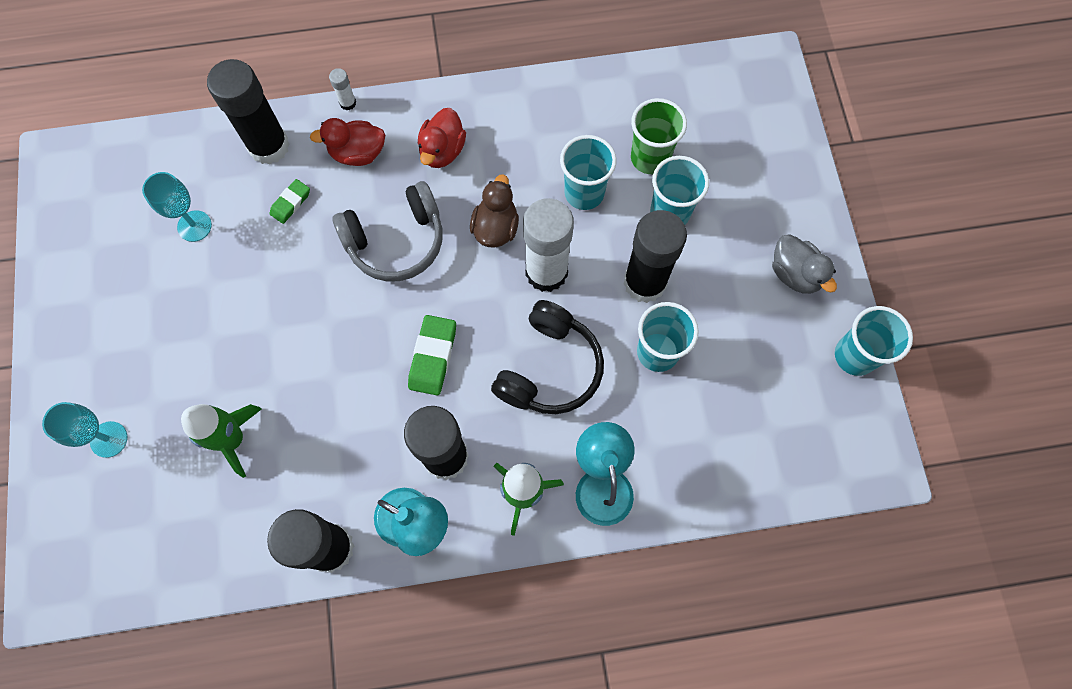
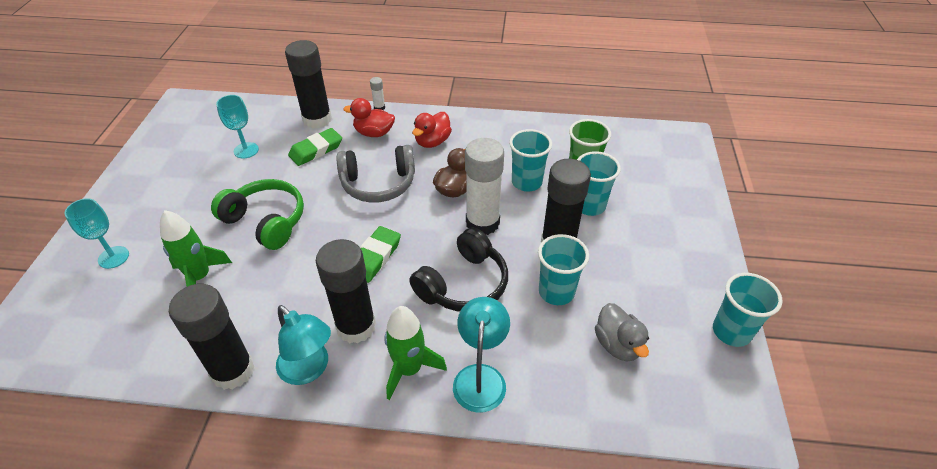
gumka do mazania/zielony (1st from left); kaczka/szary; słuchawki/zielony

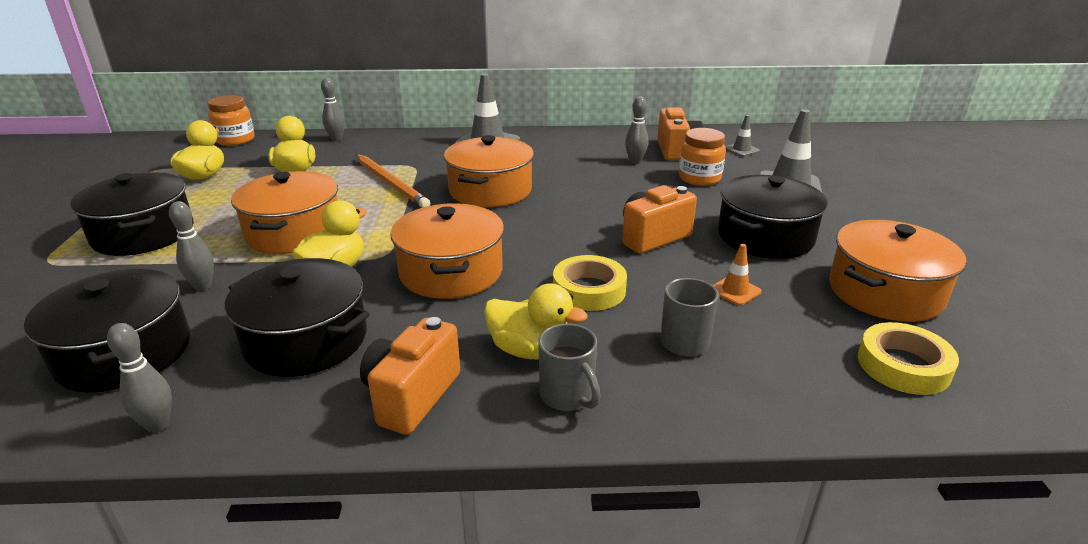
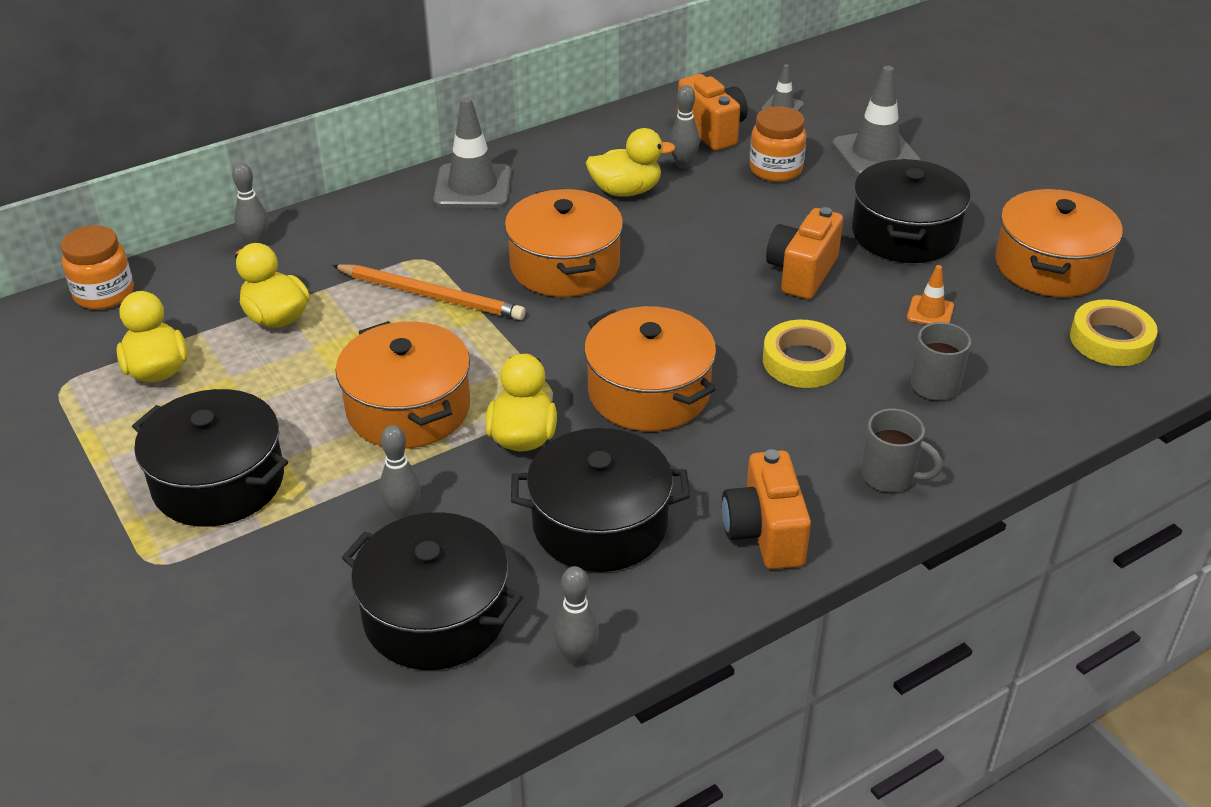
kaczka/żółty (4th from left)

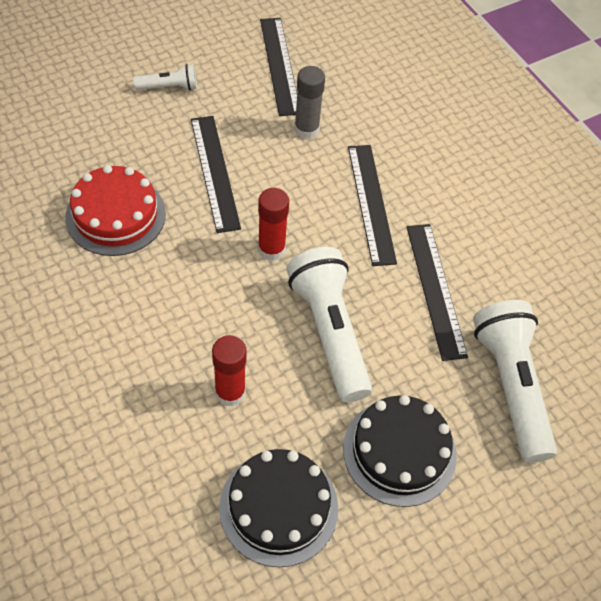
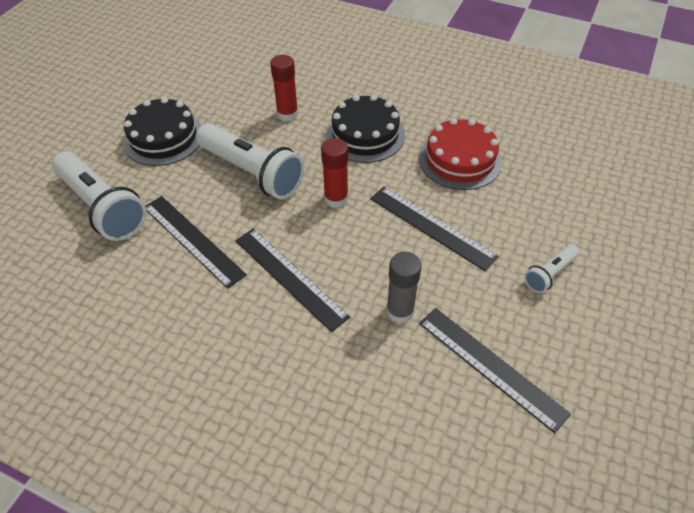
tort/czarny (2nd from left)

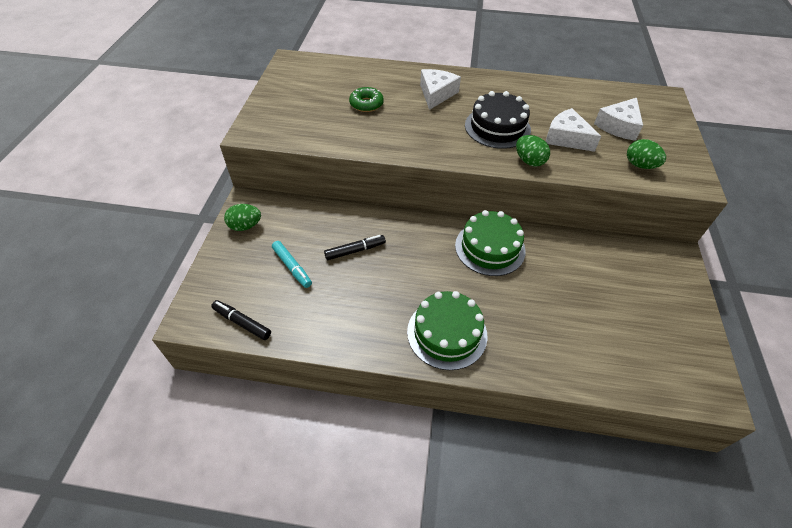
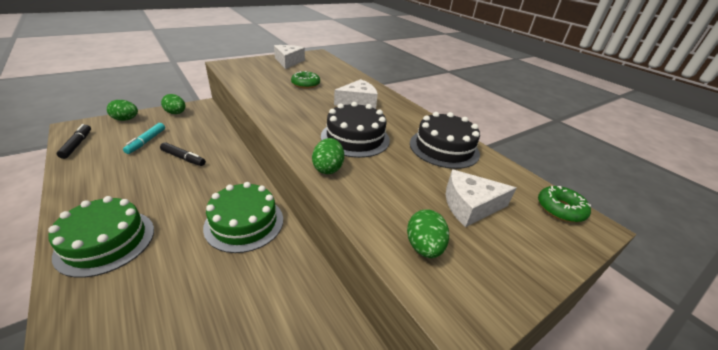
ser/biały (1st from left); jajko/zielony (1st from left); tort/czarny (2nd from left); donut/zielony (2nd from left)

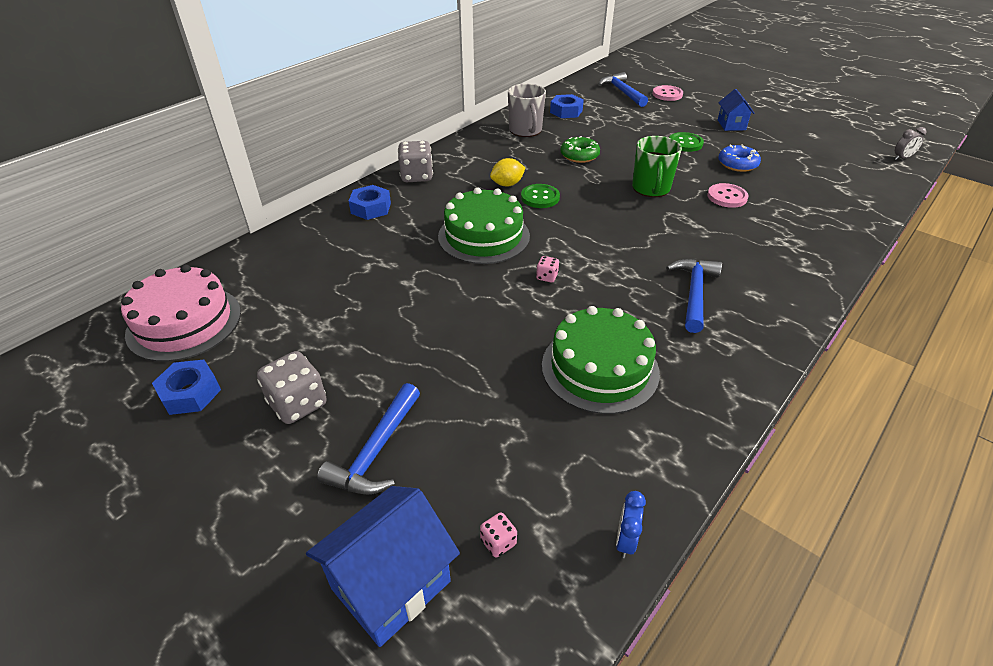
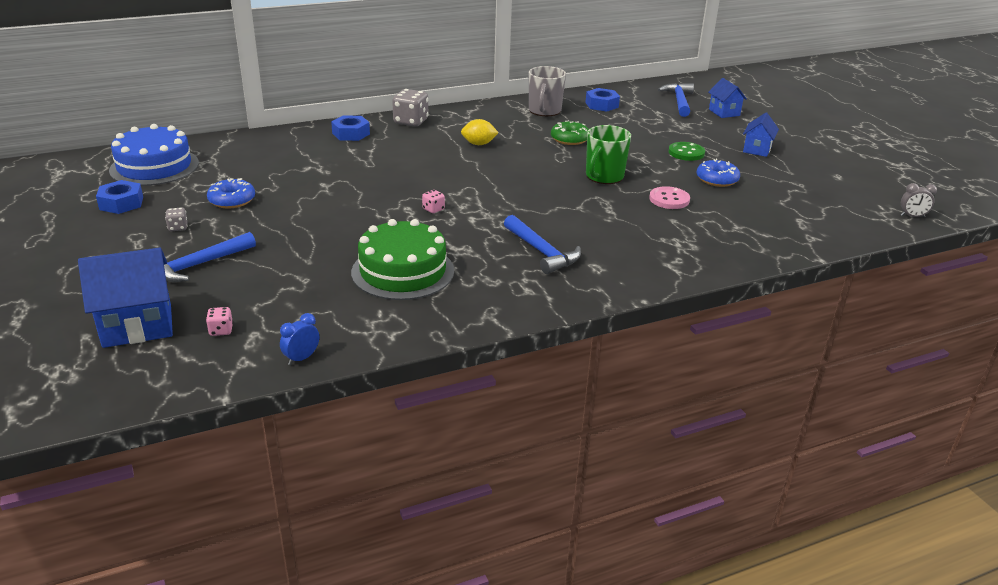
domek/niebieski (2nd from left); guzik/zielony (1st from left in the first image); tort/zielony (1st from left in the first image); młotek/niebieski (2nd from left); tort/niebieski; kostka do gry/szary (1st from left); donut/niebieski (1st from left)

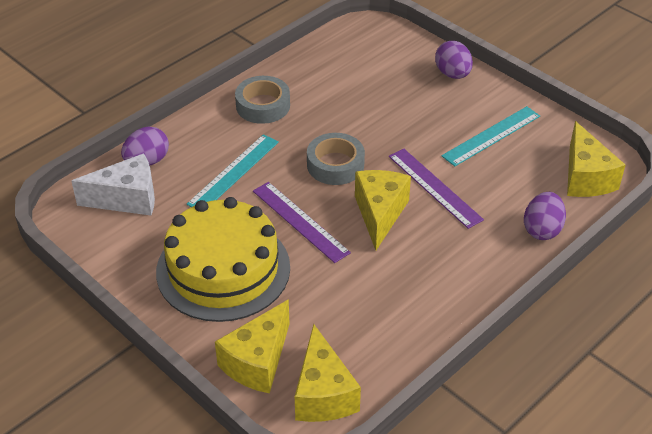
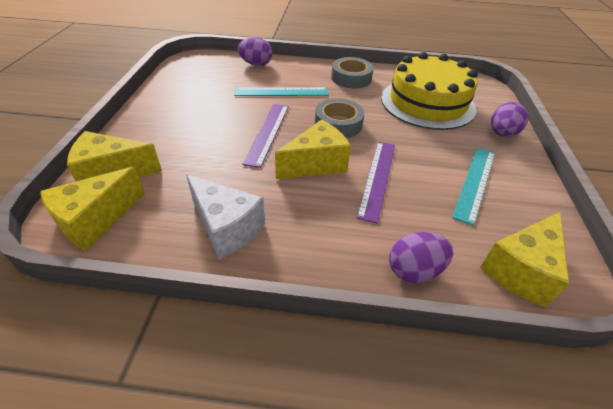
linijka/turkusowy (2nd from left); ser/biały; tort/żółty

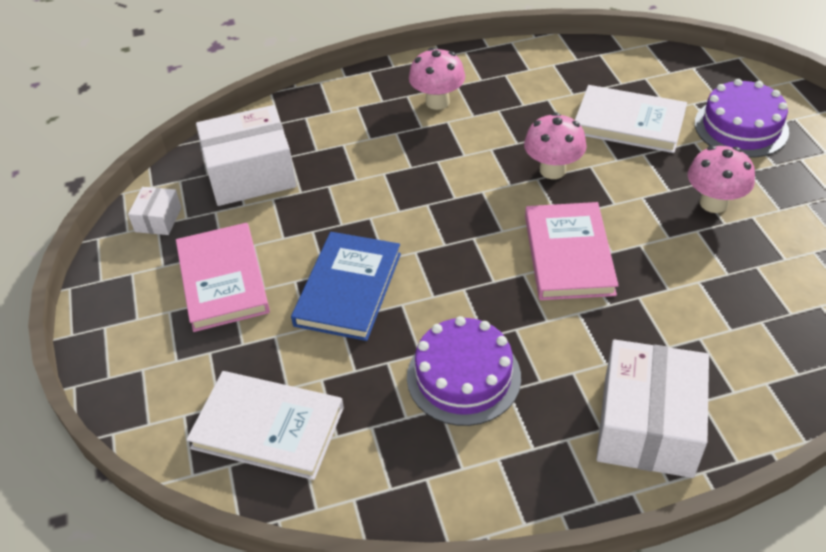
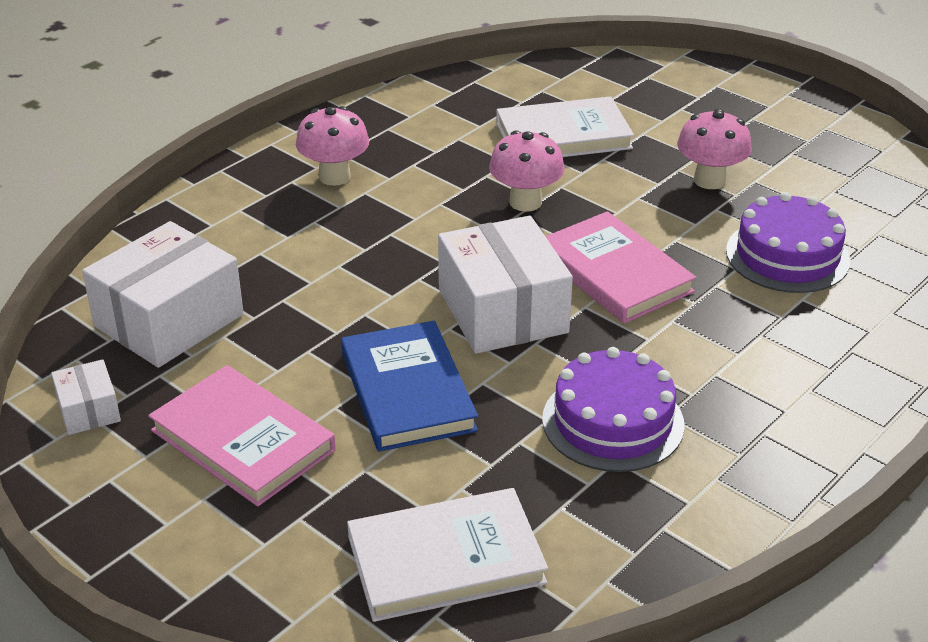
tort/fioletowy (2nd from left); pudełko/biały (3rd from left)

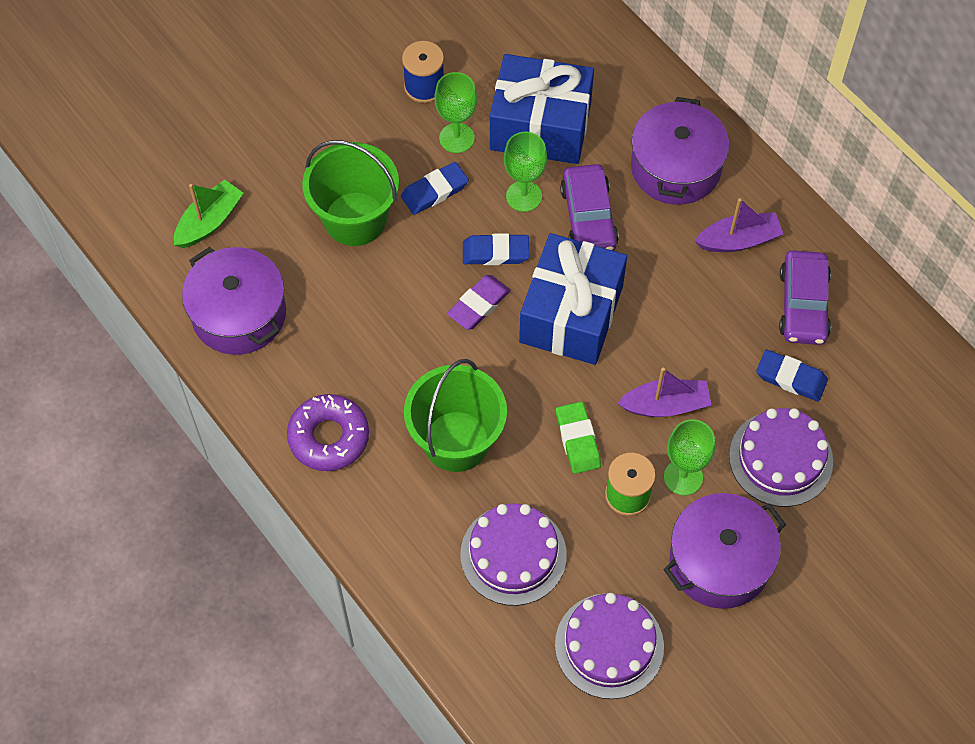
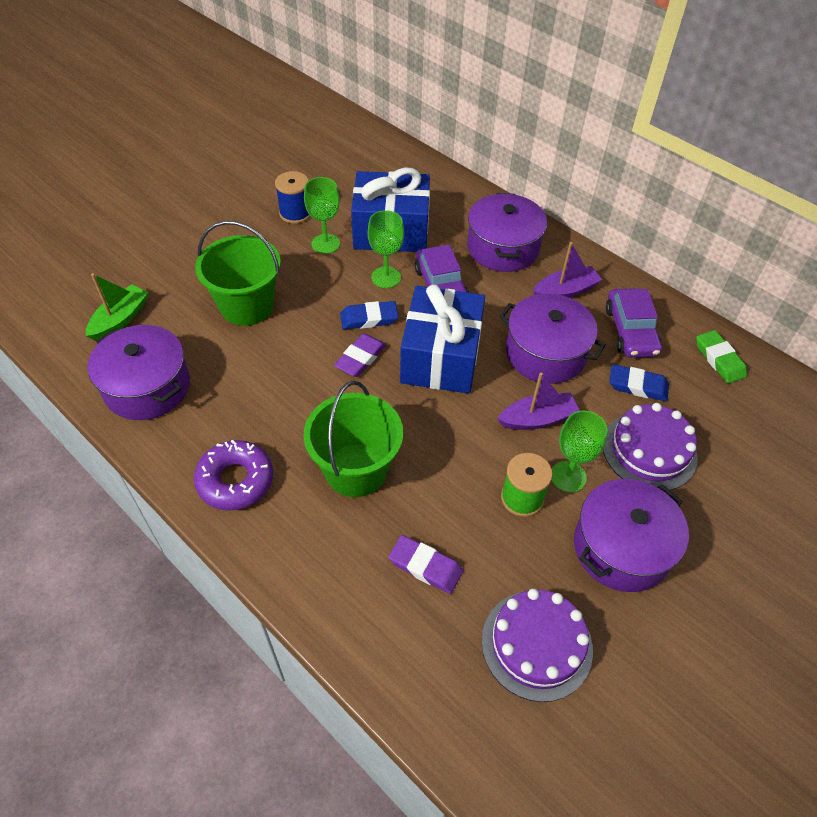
gumka do mazania/niebieski (1st from left in the first image); gumka do mazania/zielony; gumka do mazania/fioletowy (2nd from left); garnek/fioletowy (3rd from left)

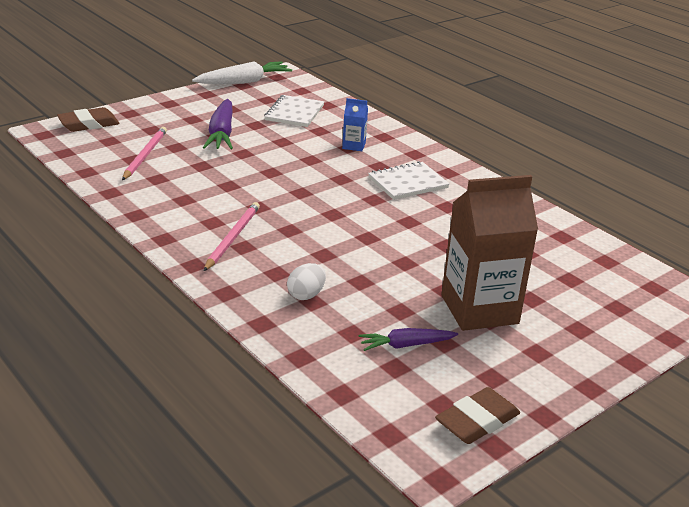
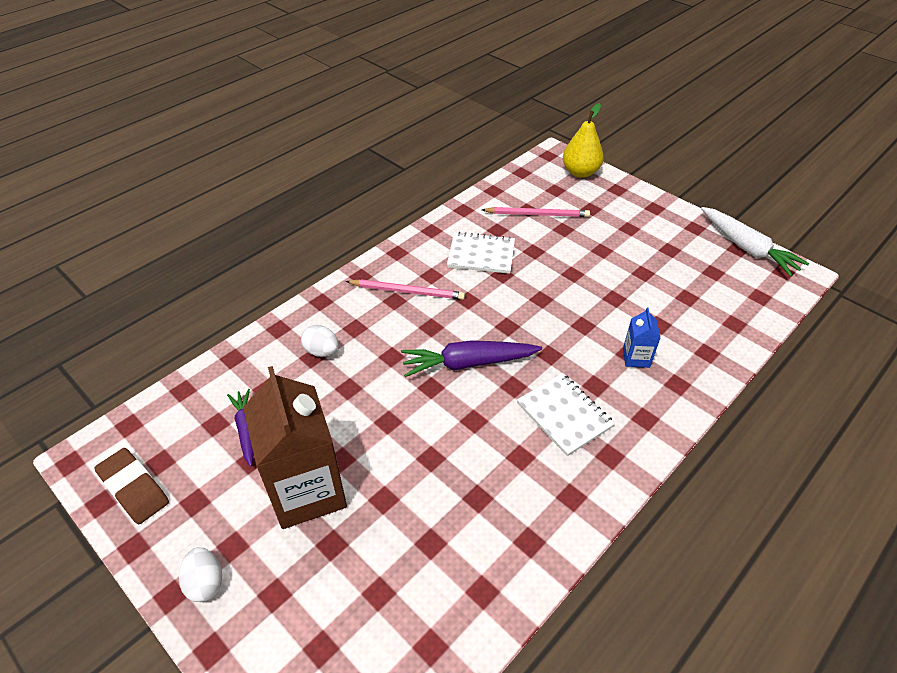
zeszyt/biały (1st from left); marchewka/fioletowy (2nd from left); gruszka/żółty; jajko/biały (1st from left)

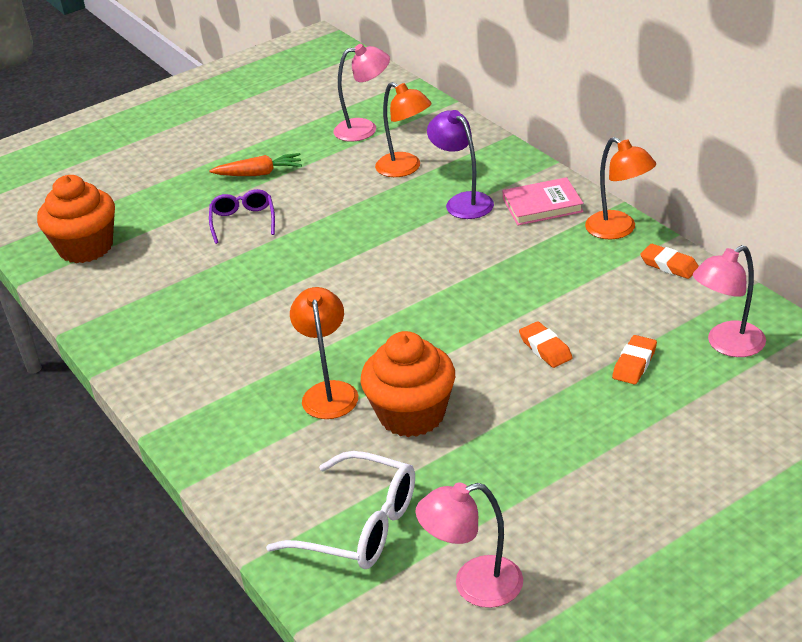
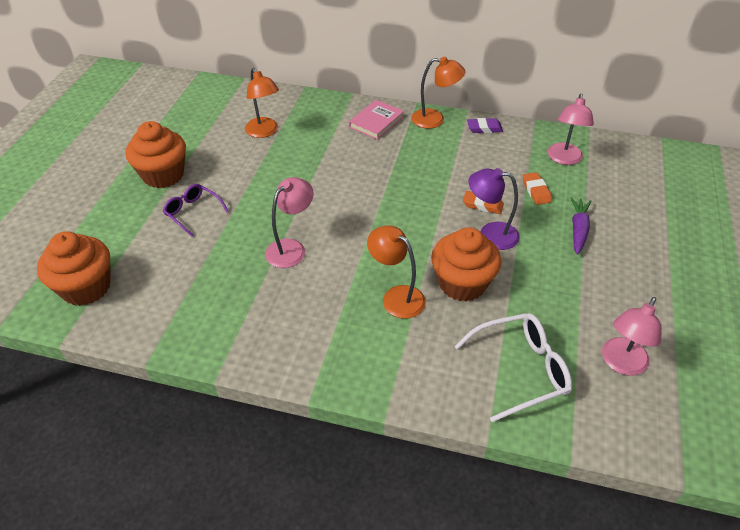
lampka/różowy (1st from left); lampka/pomarańczowy (1st from left); lampka/fioletowy; muffinka/pomarańczowy (2nd from left); gumka do mazania/fioletowy; marchewka/fioletowy

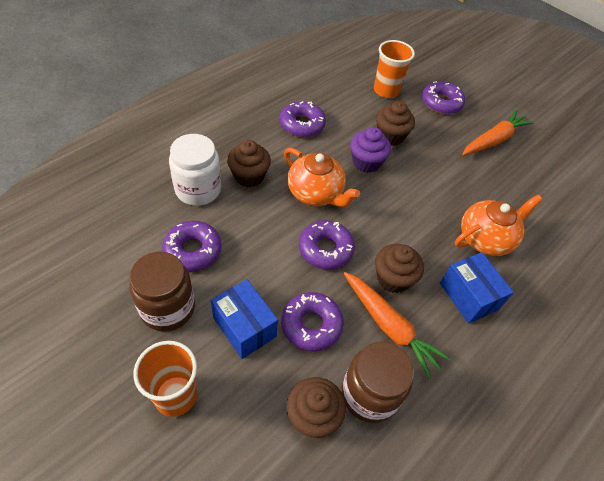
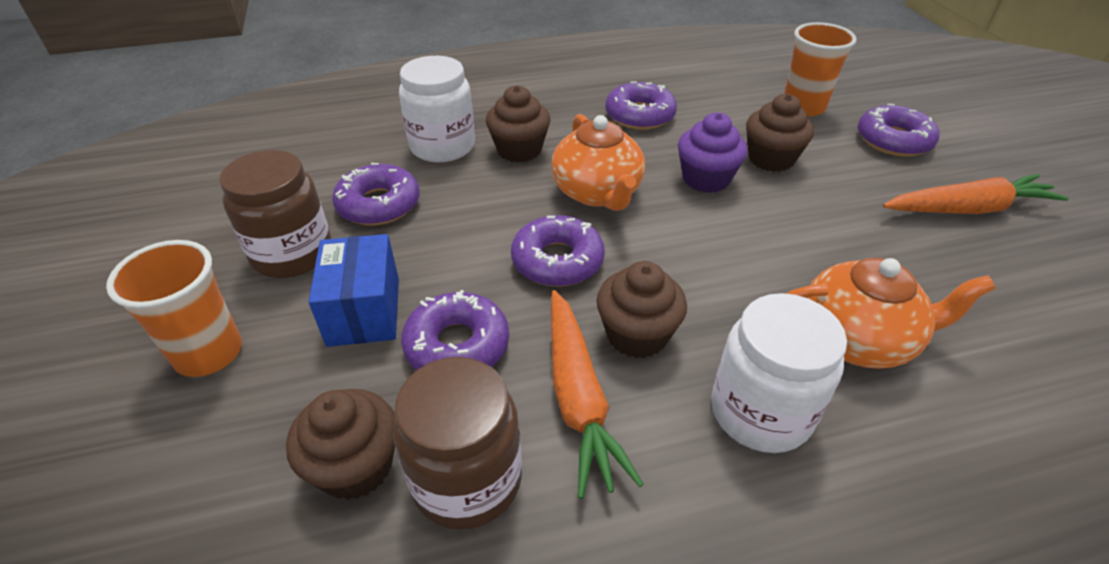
słoik/biały (2nd from left)

